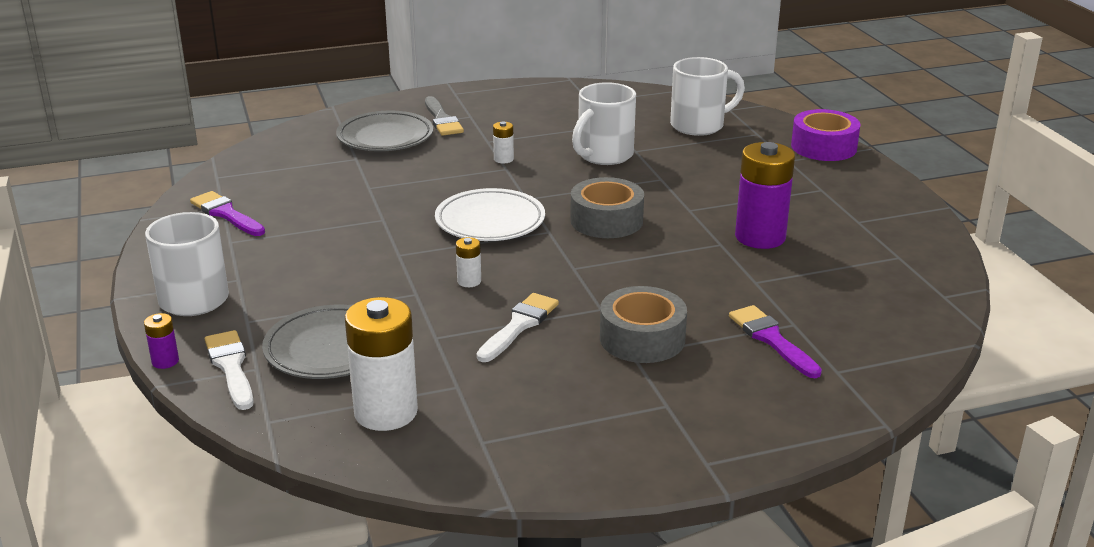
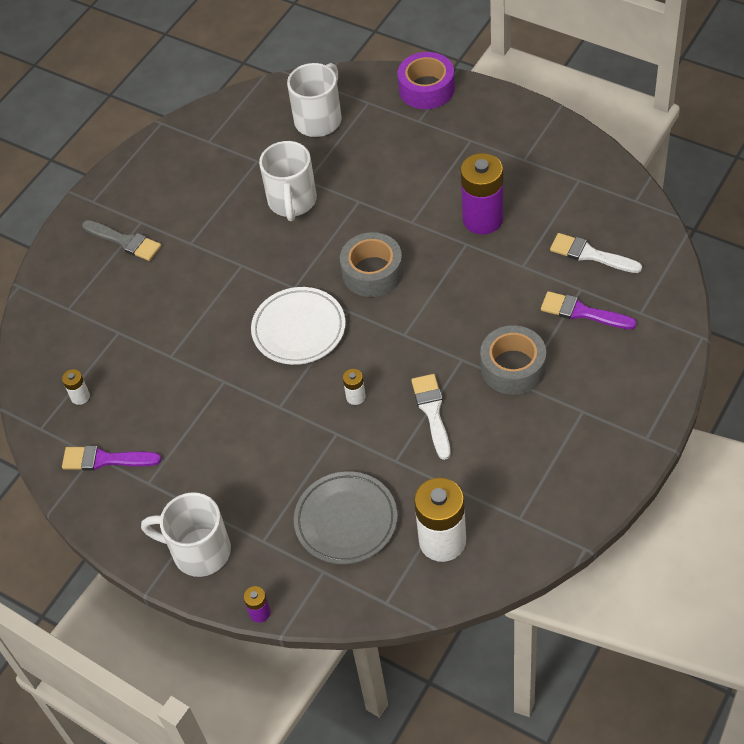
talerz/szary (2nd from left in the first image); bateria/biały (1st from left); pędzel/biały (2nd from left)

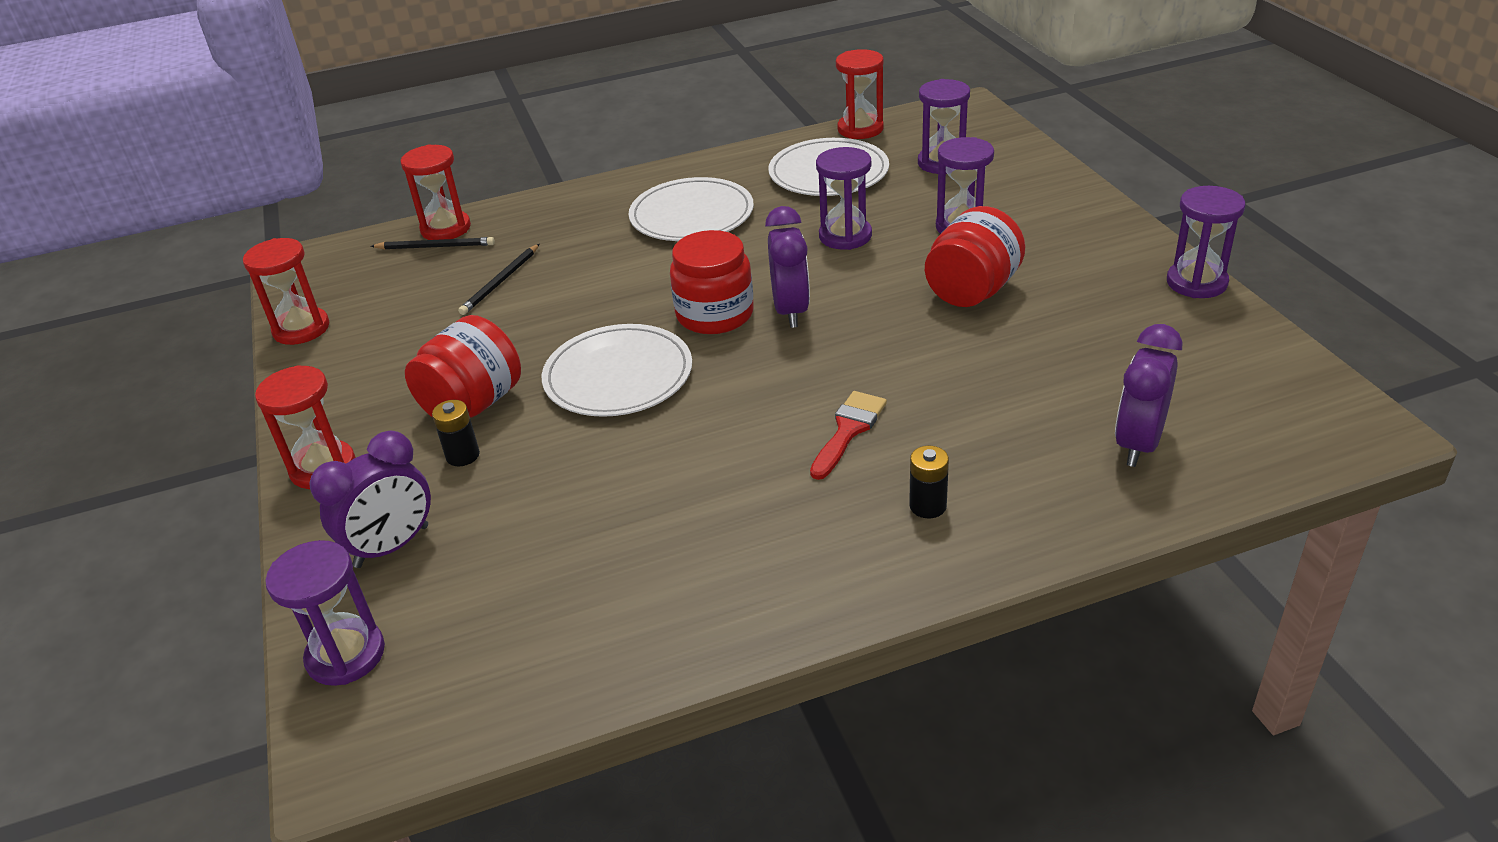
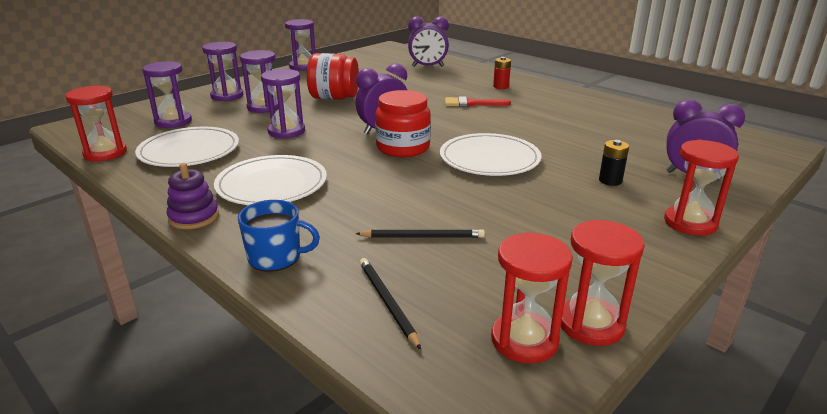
klepsydra/czerwony (2nd from left); słoik/czerwony (1st from left in the first image); bateria/czerwony; klepsydra/fioletowy (2nd from left); zabawka nakładanka/fioletowy; kubek/niebieski

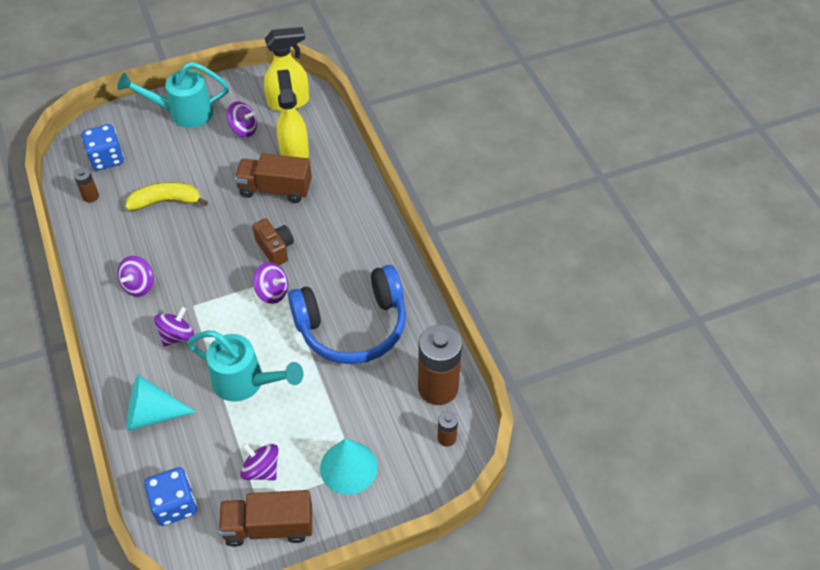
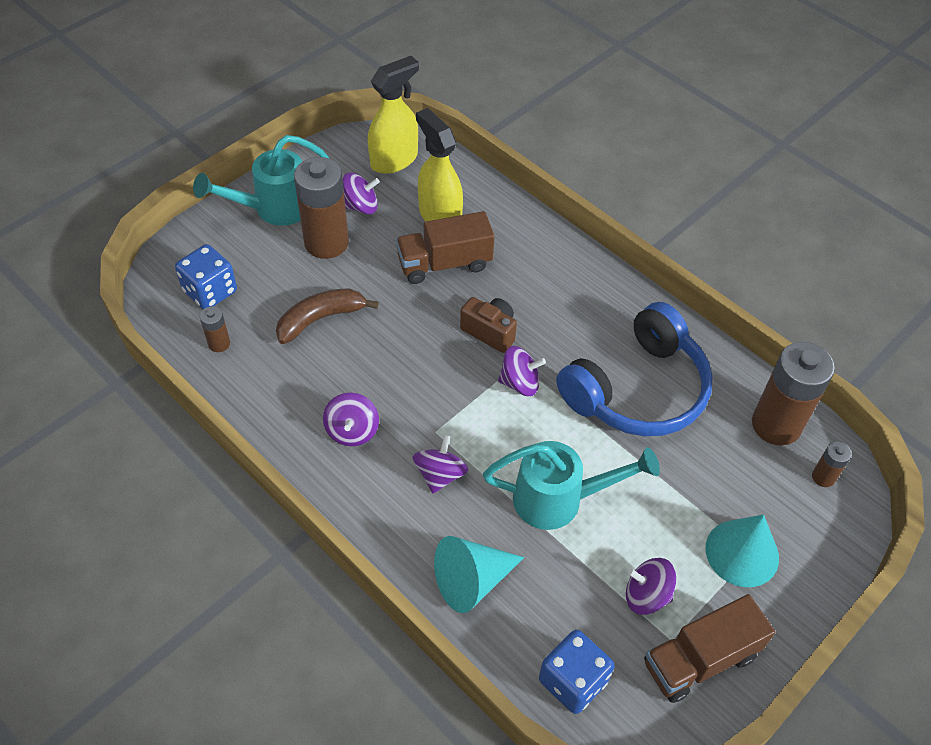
banan/brązowy; bateria/brązowy (2nd from left)

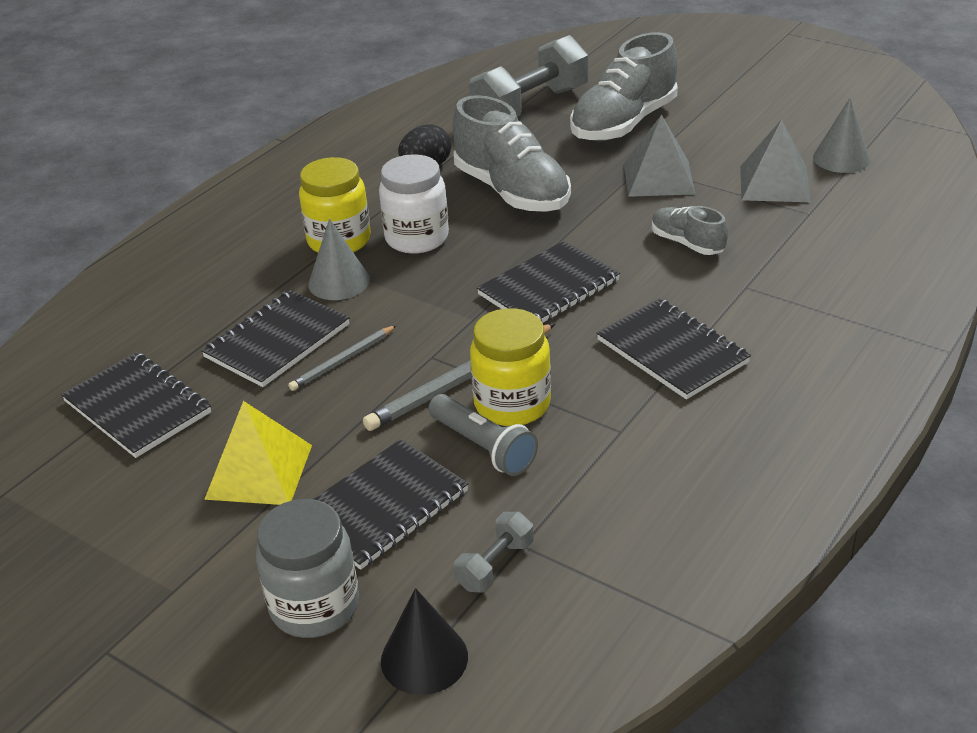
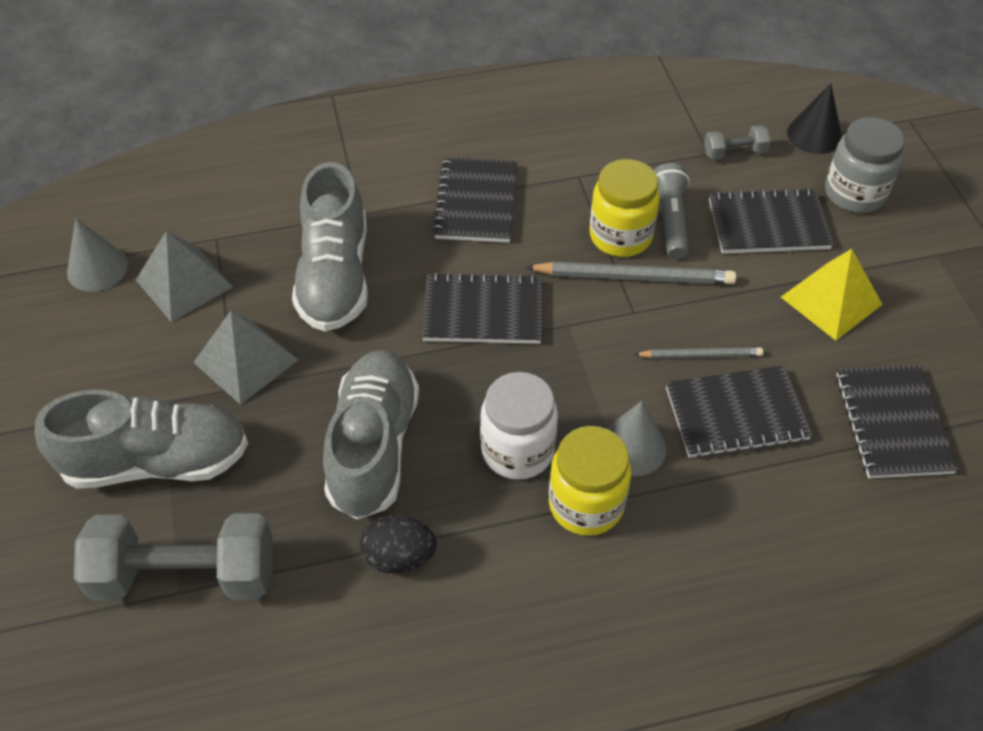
but/szary (2nd from left)

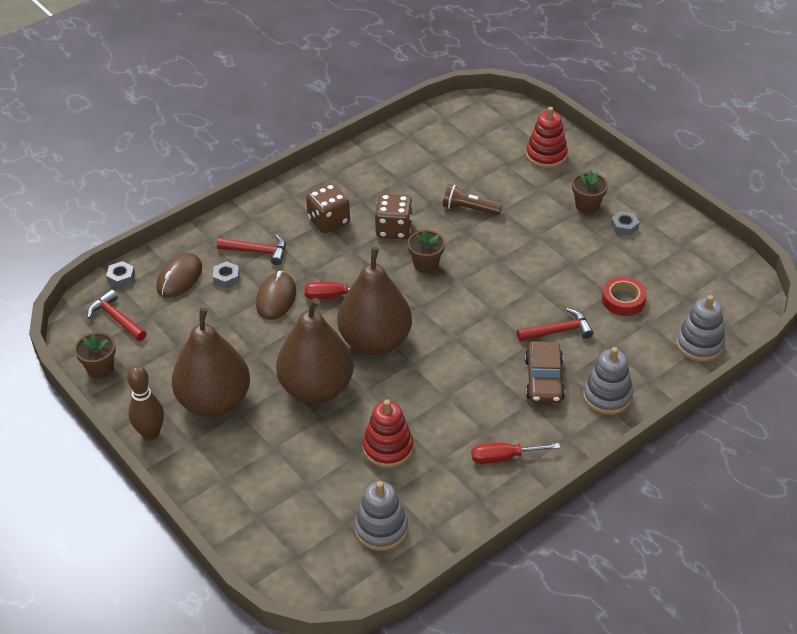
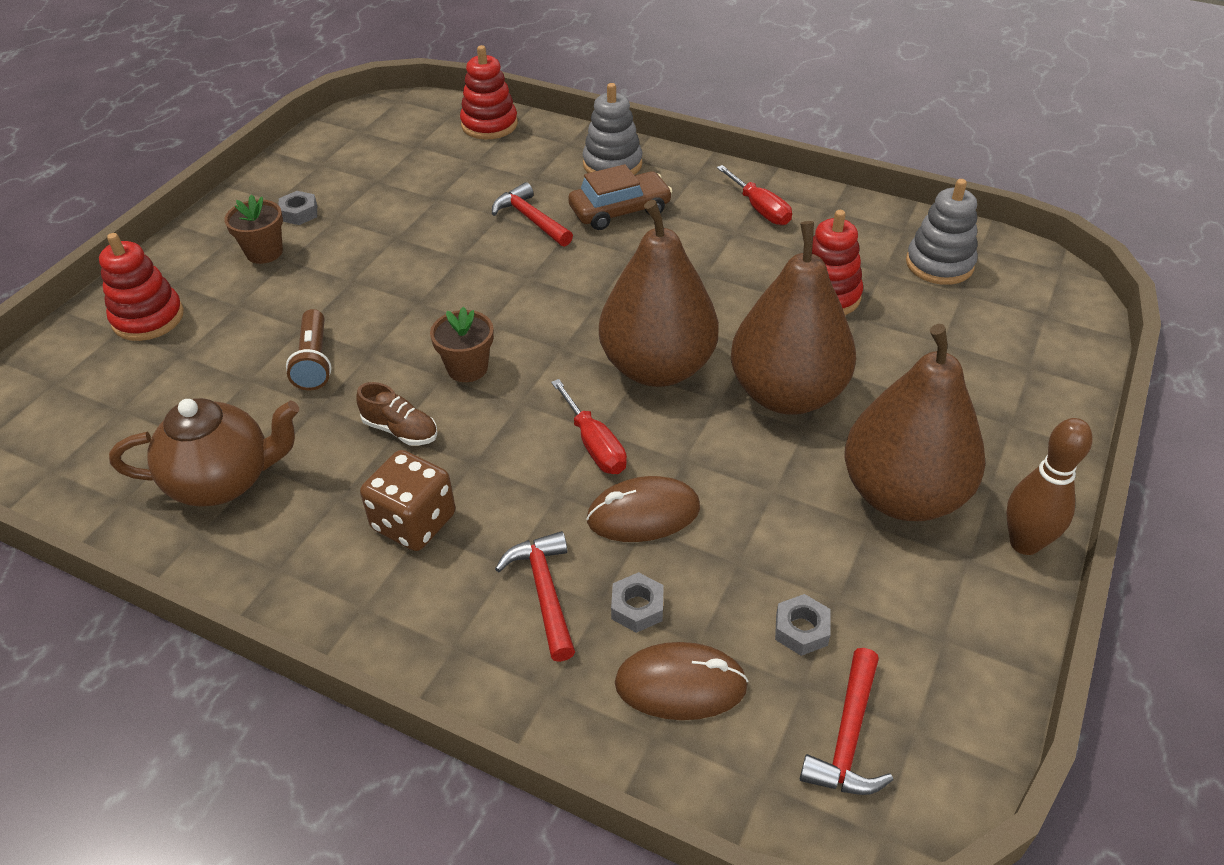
but/brązowy; nakrętka/szary (3rd from left); taśma klejąca/czerwony; zabawka nakładanka/czerwony (2nd from left); doniczka/brązowy (1st from left in the first image); imbryk/brązowy

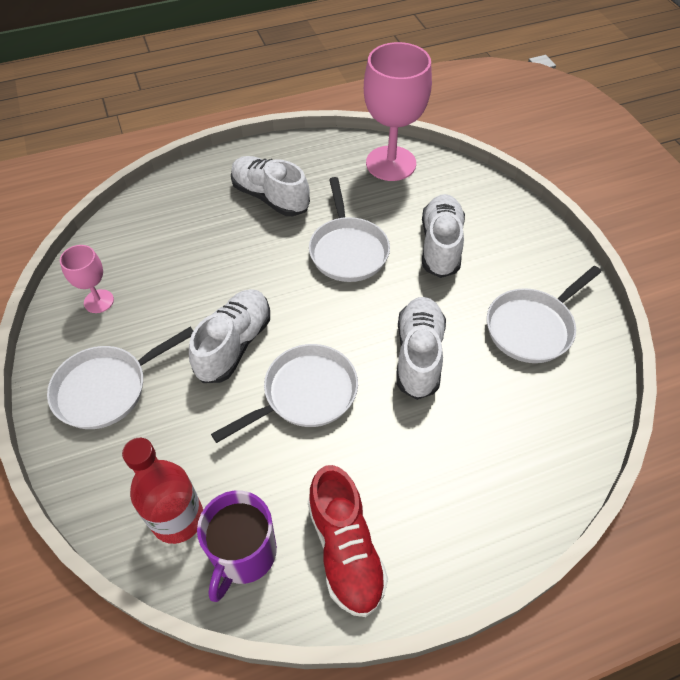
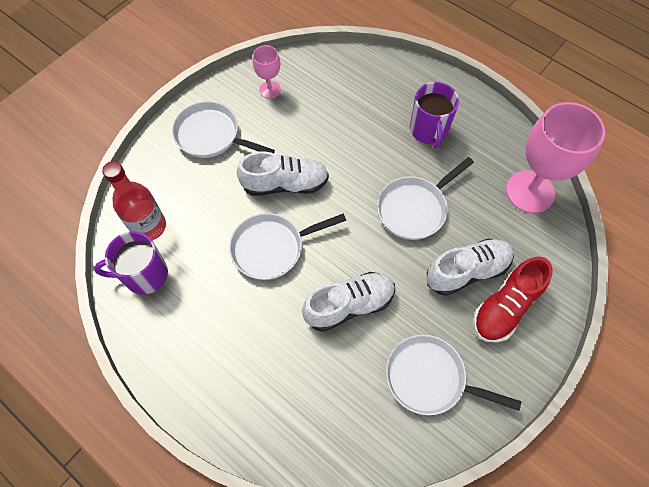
kubek/fioletowy (2nd from left); patelnia/biały (2nd from left); but/czerwony

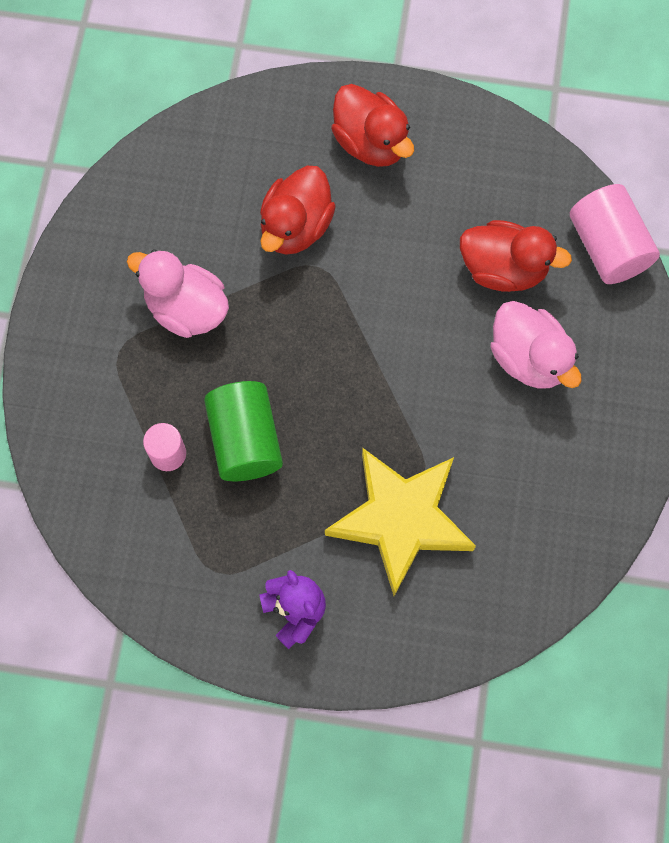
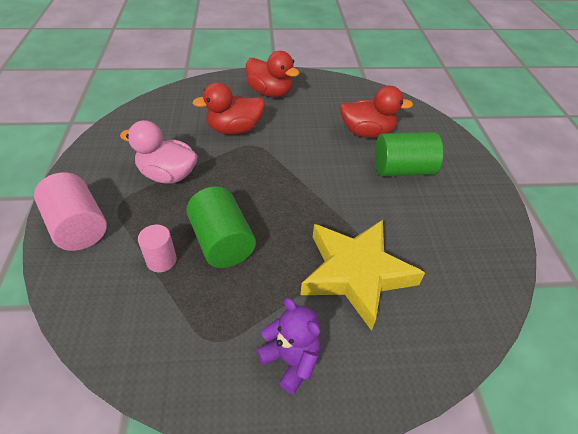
kaczka/czerwony (1st from left); walec/różowy (1st from left); walec/zielony (2nd from left)

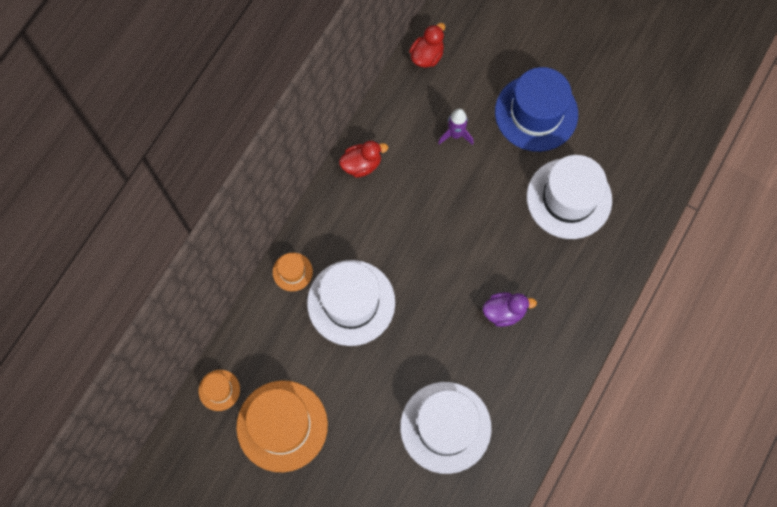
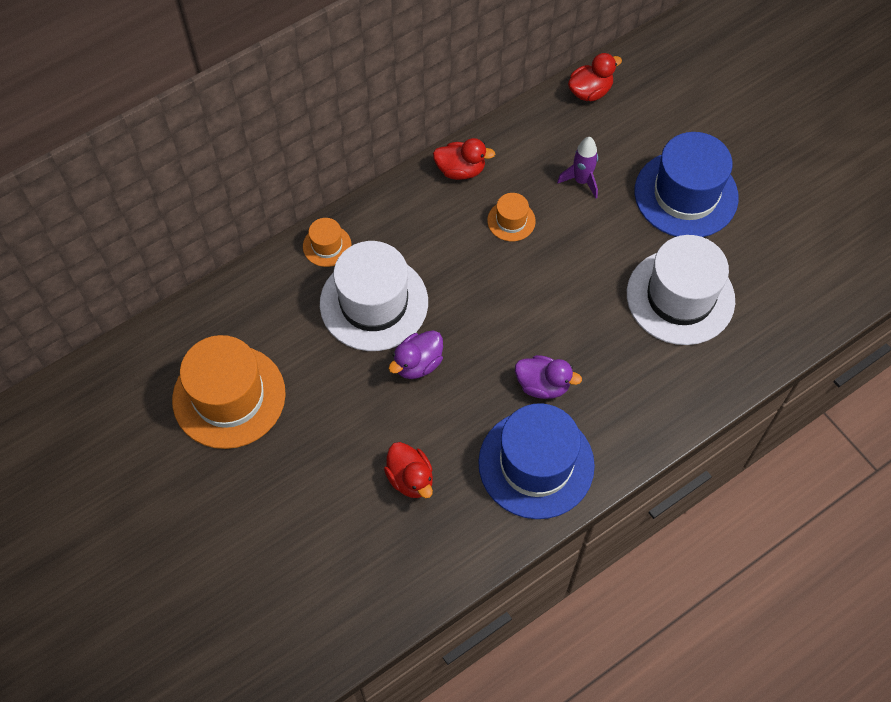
kapelusz/pomarańczowy (3rd from left); kaczka/czerwony (1st from left); kaczka/fioletowy (1st from left); kapelusz/niebieski (1st from left)

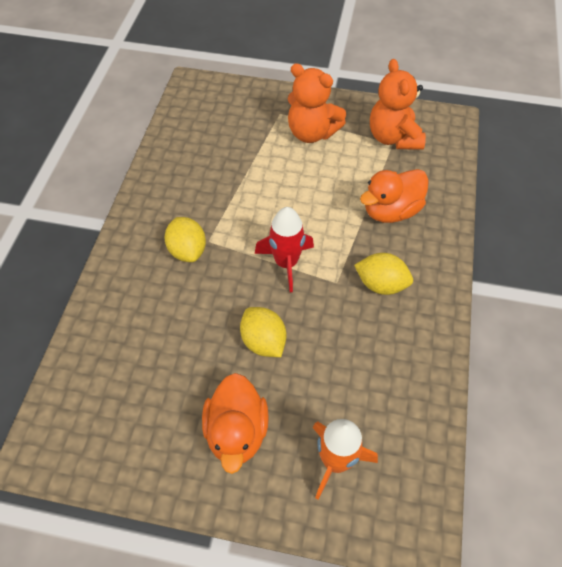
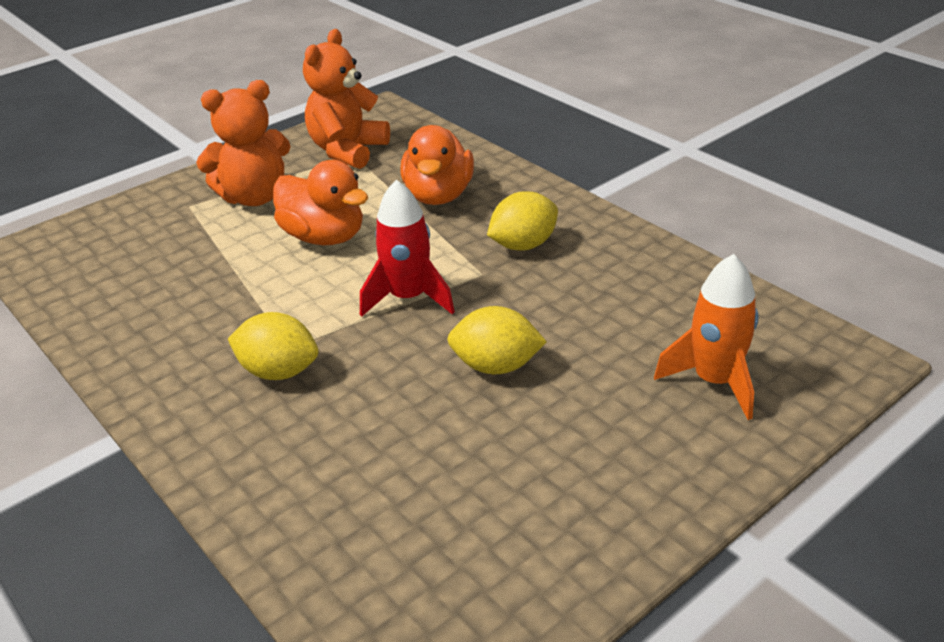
miś/pomarańczowy (2nd from left); kaczka/pomarańczowy (1st from left)

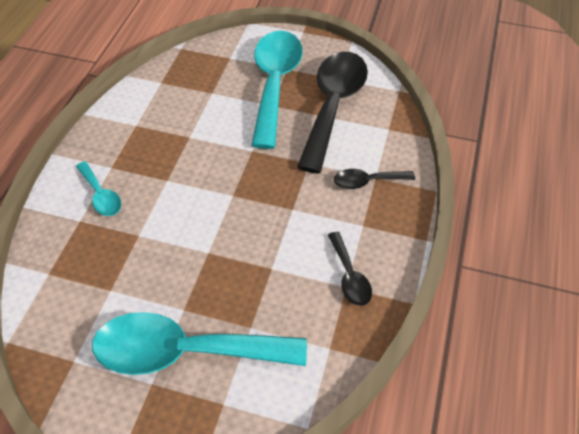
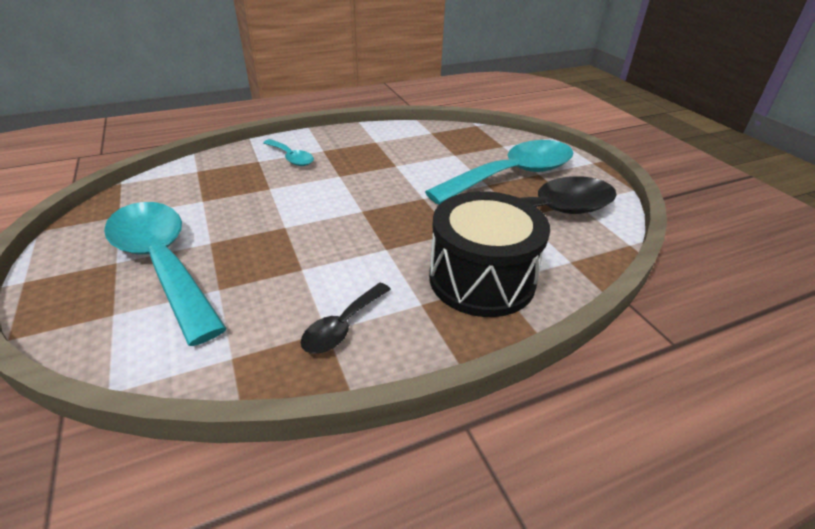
łyżka/turkusowy (2nd from left); bęben/czarny

